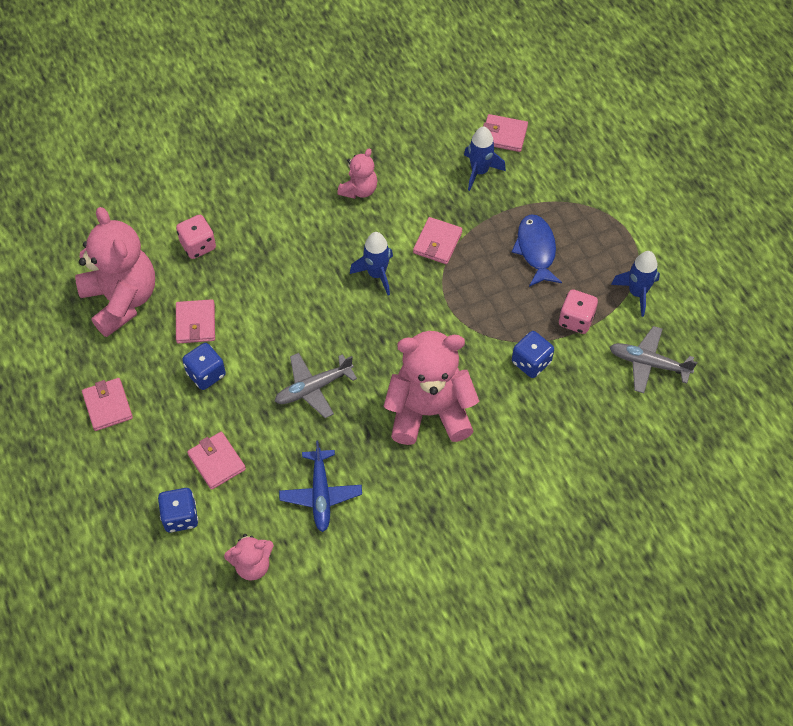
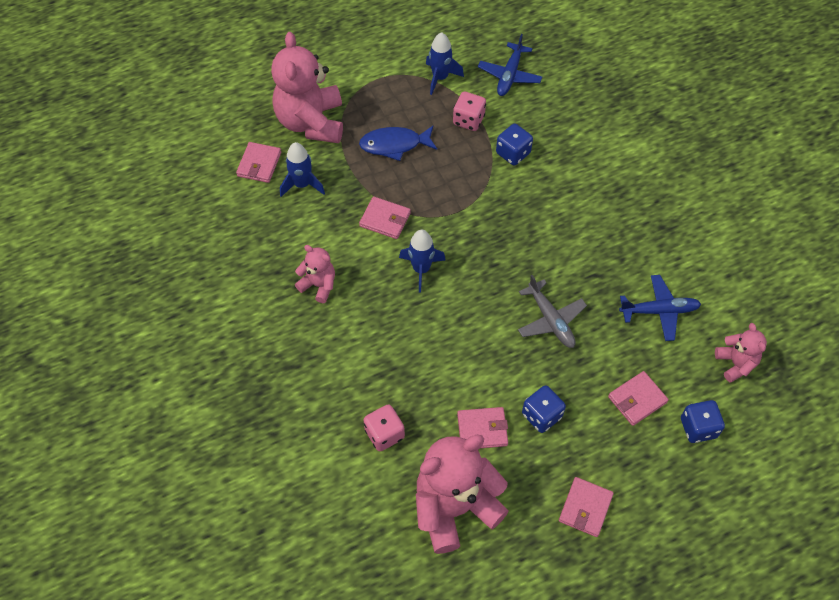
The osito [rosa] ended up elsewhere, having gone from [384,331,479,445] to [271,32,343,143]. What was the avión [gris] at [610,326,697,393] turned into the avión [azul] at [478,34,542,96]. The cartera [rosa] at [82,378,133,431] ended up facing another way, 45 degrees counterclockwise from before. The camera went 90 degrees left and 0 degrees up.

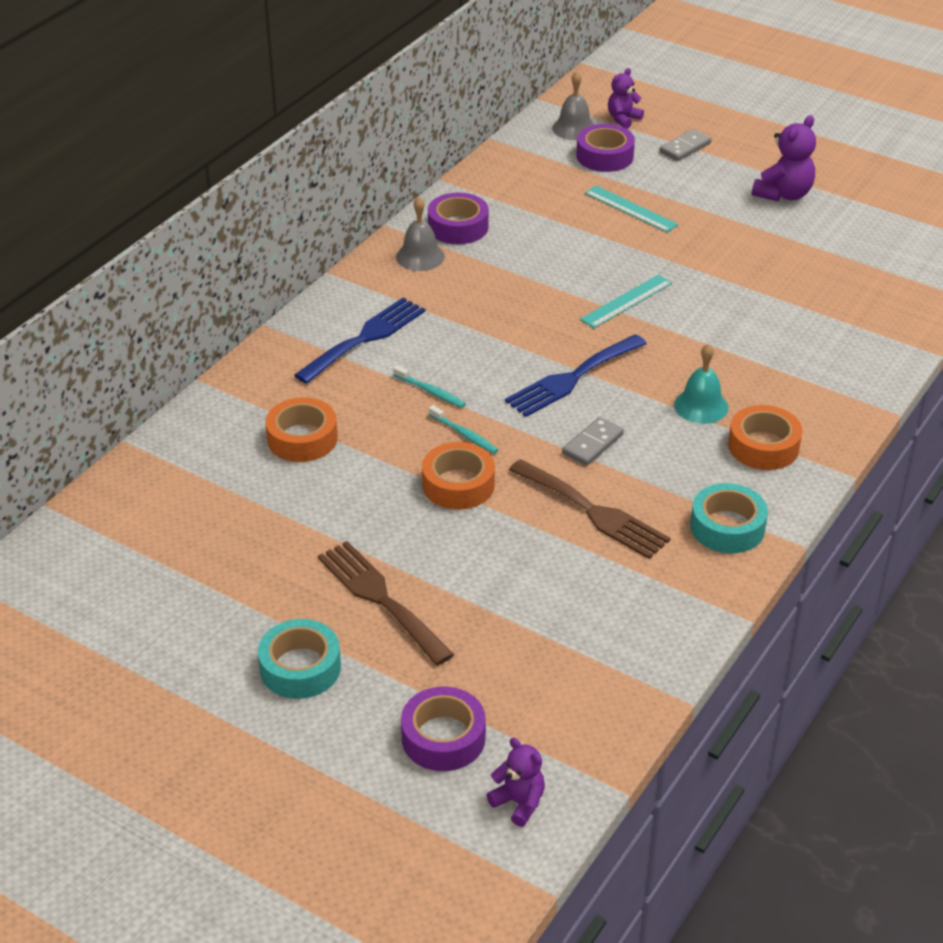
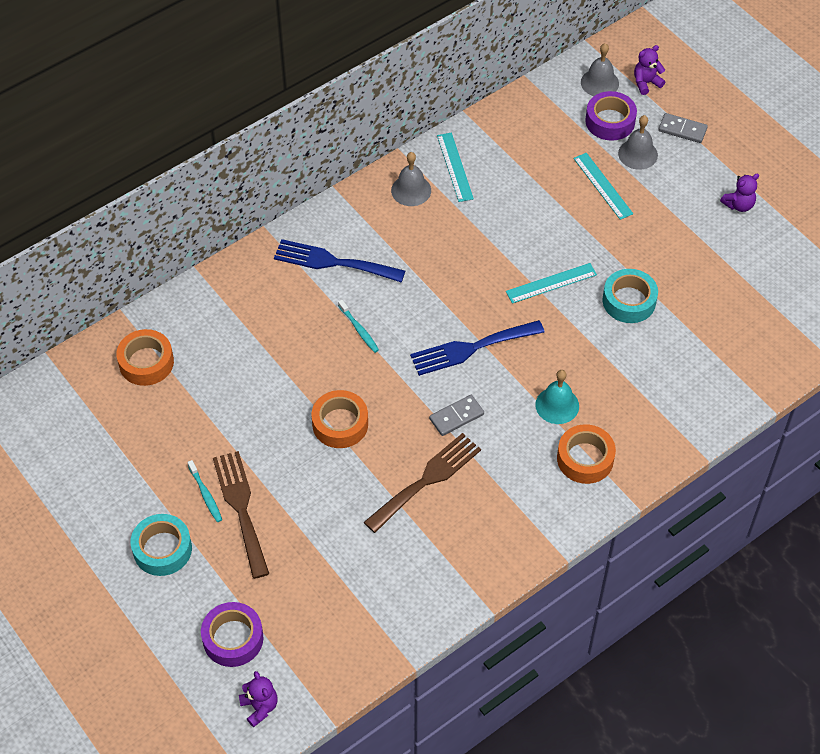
The second view gained the campana [gris] at [618,115,658,170]. The cinta adhesiva [naranja] ended up elsewhere, having gone from [265,397,338,462] to [116,329,174,386]. The cepillo de dientes [turquesa] ended up elsewhere, having gone from [429,405,498,454] to [187,460,222,522]. The cinta adhesiva [turquesa] ended up elsewhere, having gone from [690,483,768,553] to [603,269,658,323]. Where the cinta adhesiva [morado] stood at [428,192,489,244], the regla [turquesa] came to stand at [437,133,474,202]. The tenedor [azul] at [294,298,425,384] ended up facing another way, 135 degrees counterclockwise from before. The tenedor [marrón] at [509,459,671,559] ended up facing another way, 105 degrees counterclockwise from before. The ficha de dominó [gris] at [659,129,711,161] ended up facing another way, 45 degrees clockwise from before. The size of the osito [morado] at [752,115,816,202] changed by a factor of 0.64. The camera went 20 degrees right and 15 degrees up.

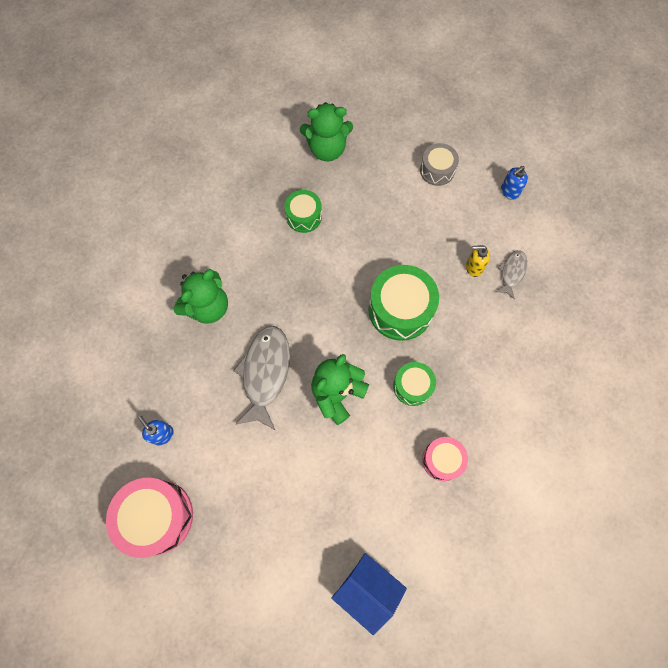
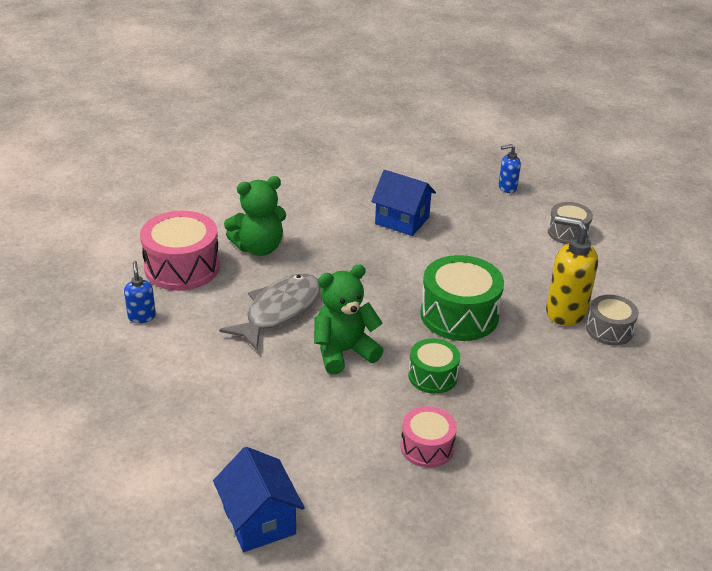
The second view lost the osito [verde] at [300,102,353,161]. The tambor [rosa] ended up elsewhere, having gone from [106,478,193,558] to [140,211,220,291]. The dispensador de jabón [azul] ended up elsewhere, having gone from [501,166,528,200] to [499,144,521,193]. Where the tambor [verde] stood at [285,190,322,233], the casa [azul] came to stand at [371,170,436,236]. Where the pez [gris] stood at [496,250,527,299], the tambor [gris] came to stand at [586,295,639,346]. The size of the dispensador de jabón [amarillo] at [466,245,490,277] changed by a factor of 1.86. The camera went 25 degrees right and 35 degrees down.

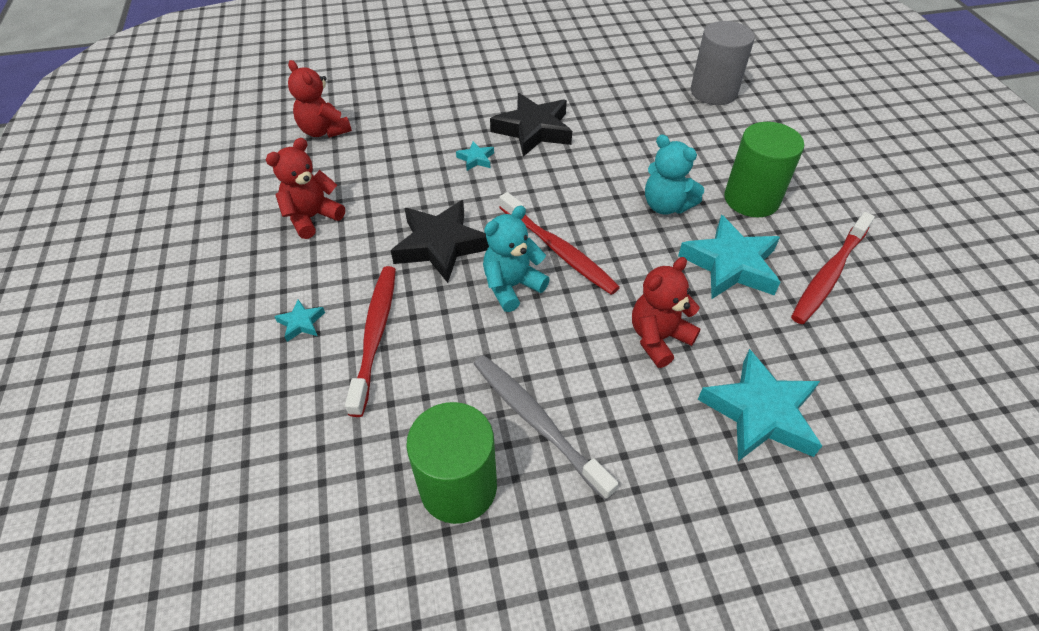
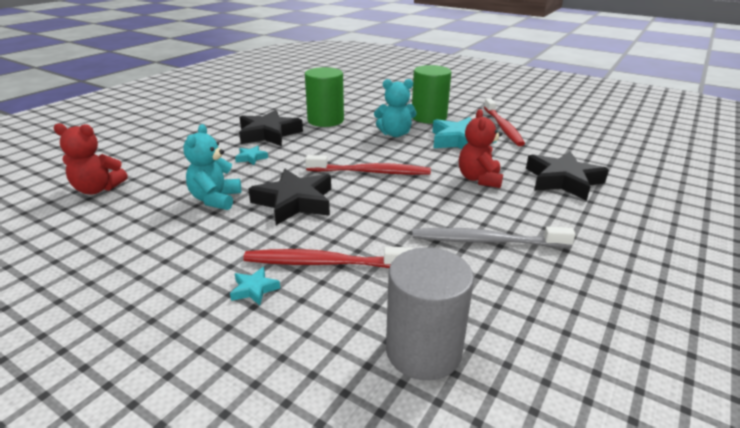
The second view lost the osito [rojo] at [266,138,345,239]. The cilindro [verde] ended up elsewhere, having gone from [406,402,497,524] to [305,67,344,127]. The osito [turquesa] ended up elsewhere, having gone from [483,206,550,312] to [183,124,241,210]. The cilindro [gris] ended up elsewhere, having gone from [691,21,755,105] to [386,248,474,381]. What was the estrella [turquesa] at [698,349,822,461] turned into the estrella [negro] at [526,151,609,201]. The cepillo de dientes [rojo] at [345,266,396,417] ended up facing another way, 45 degrees counterclockwise from before. The camera went 45 degrees left and 20 degrees down.

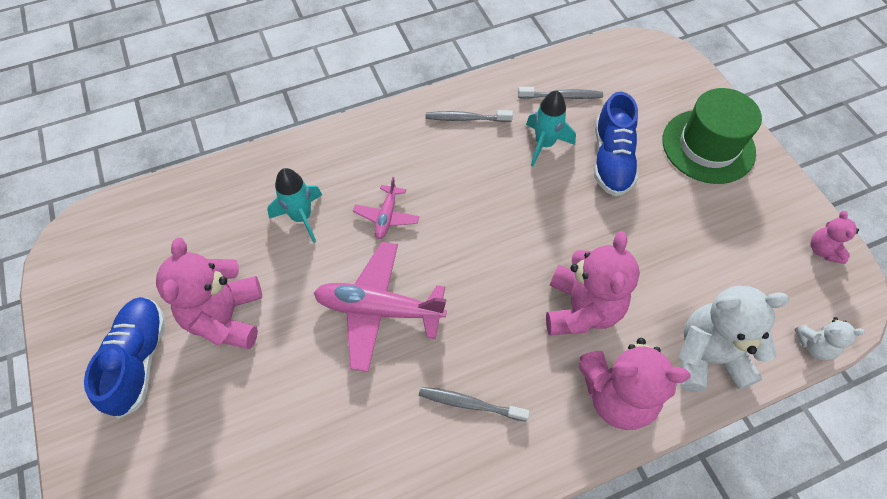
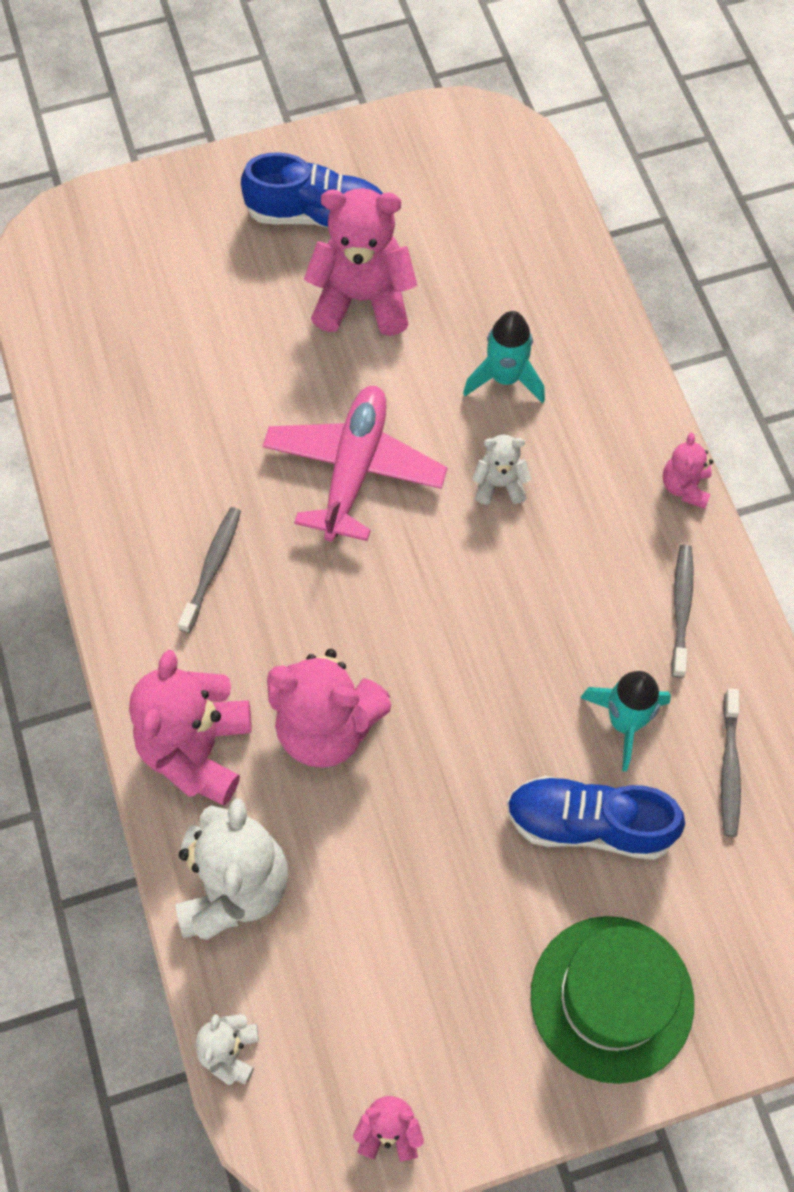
The second view gained the osito [rosa] at [663,433,713,509]. Where the avión [rosa] stood at [353,177,419,239], the osito [blanco] came to stand at [472,434,532,504]. The camera went 95 degrees right and 5 degrees up.

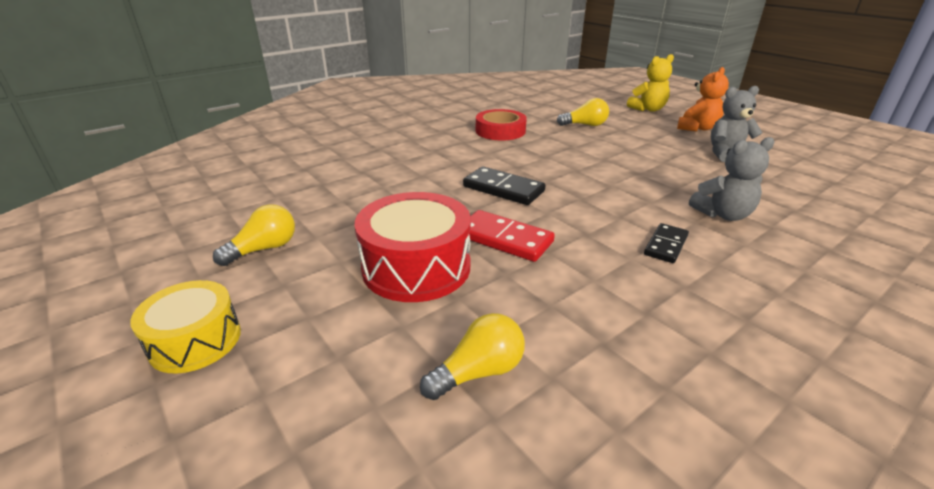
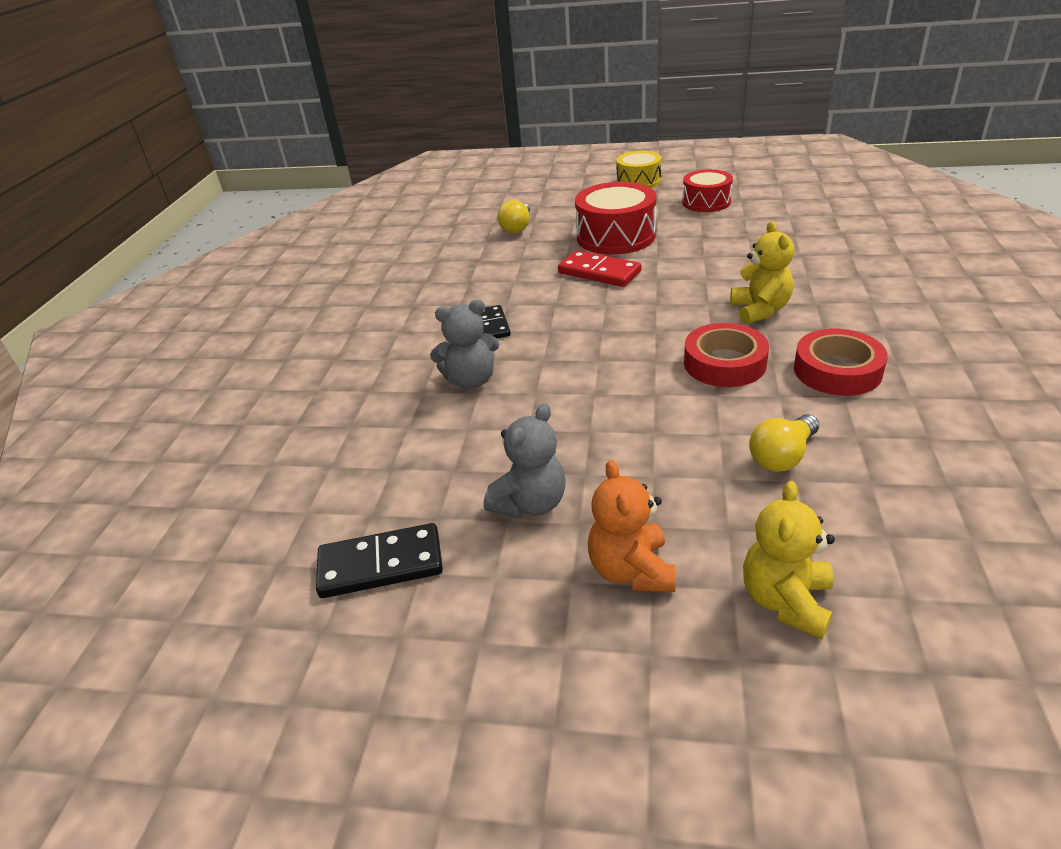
The second view gained the cinta adhesiva [rojo] at [684,323,769,387]. The second view gained the osito [amarillo] at [730,221,794,324]. The ficha de dominó [negro] ended up elsewhere, having gone from [463,166,545,205] to [316,523,443,598]. Where the bombilla [amarillo] stood at [213,204,295,266], the tambor [rojo] came to stand at [682,169,733,212]. The ficha de dominó [rojo] at [469,210,555,262] ended up facing another way, 45 degrees clockwise from before. The osito [gris] at [689,137,774,221] ended up facing another way, 135 degrees counterclockwise from before. The camera went 140 degrees right and 5 degrees up.

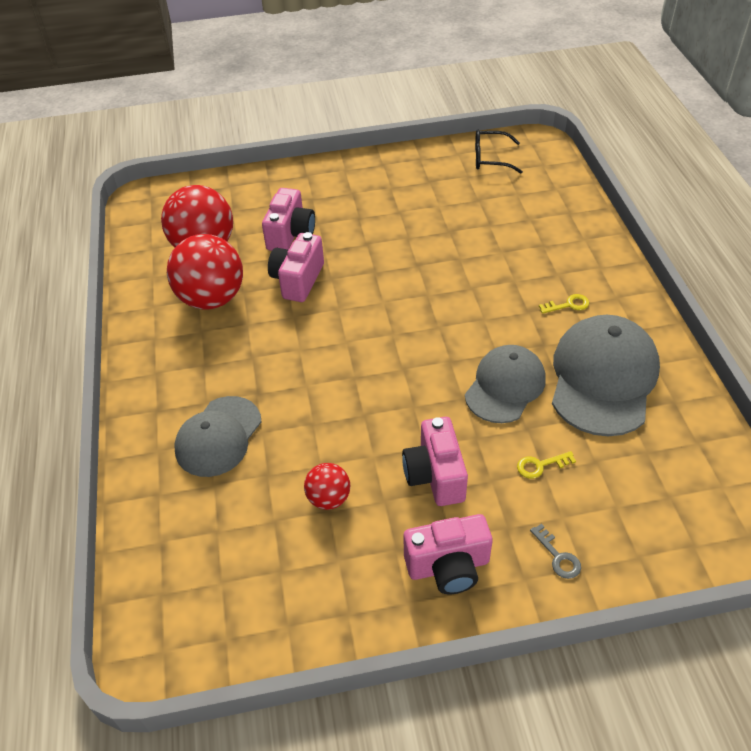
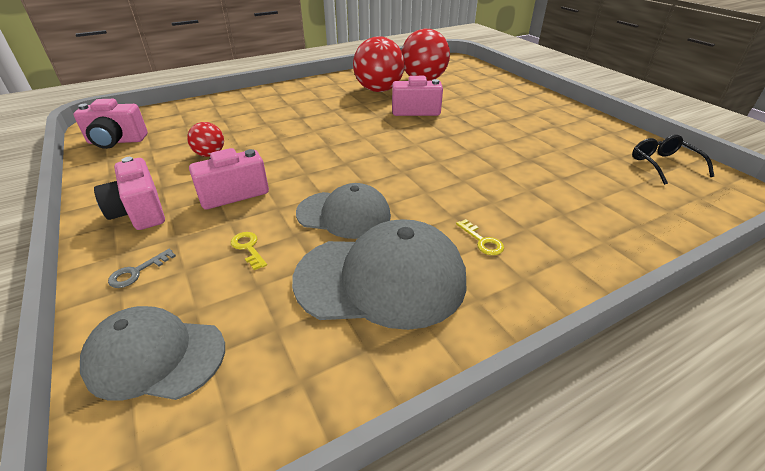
The gorra [gris] ended up elsewhere, having gone from [174,396,261,477] to [80,306,225,401]. The cámara [rosa] ended up elsewhere, having gone from [262,188,315,251] to [74,99,148,149]. The camera went 70 degrees right and 10 degrees down.

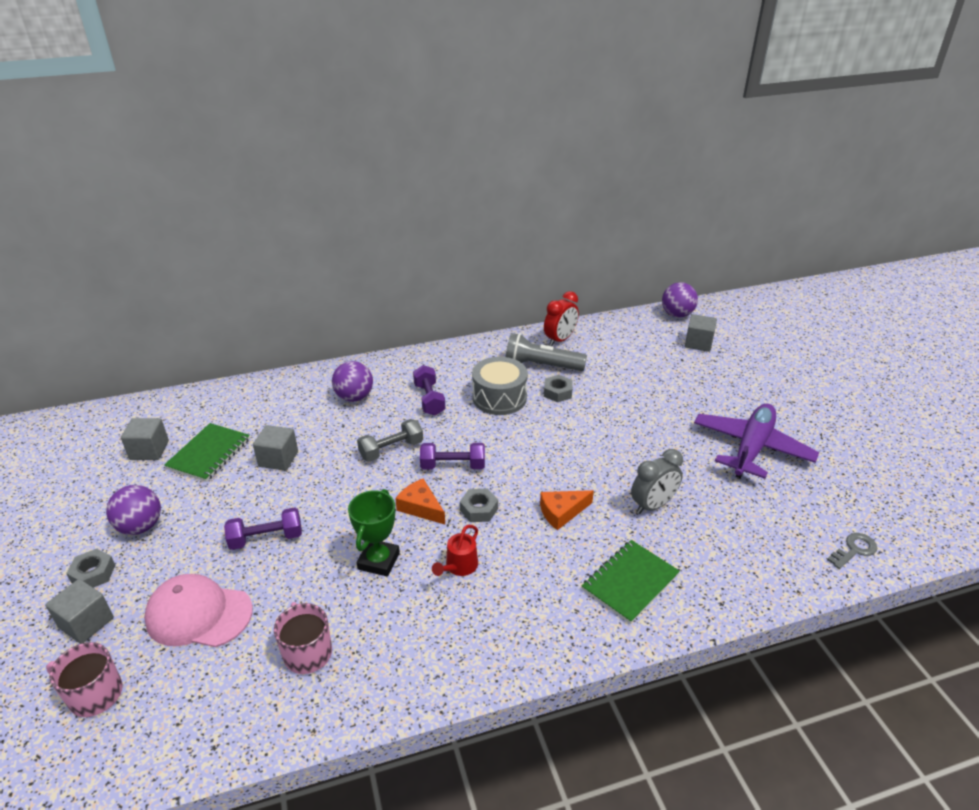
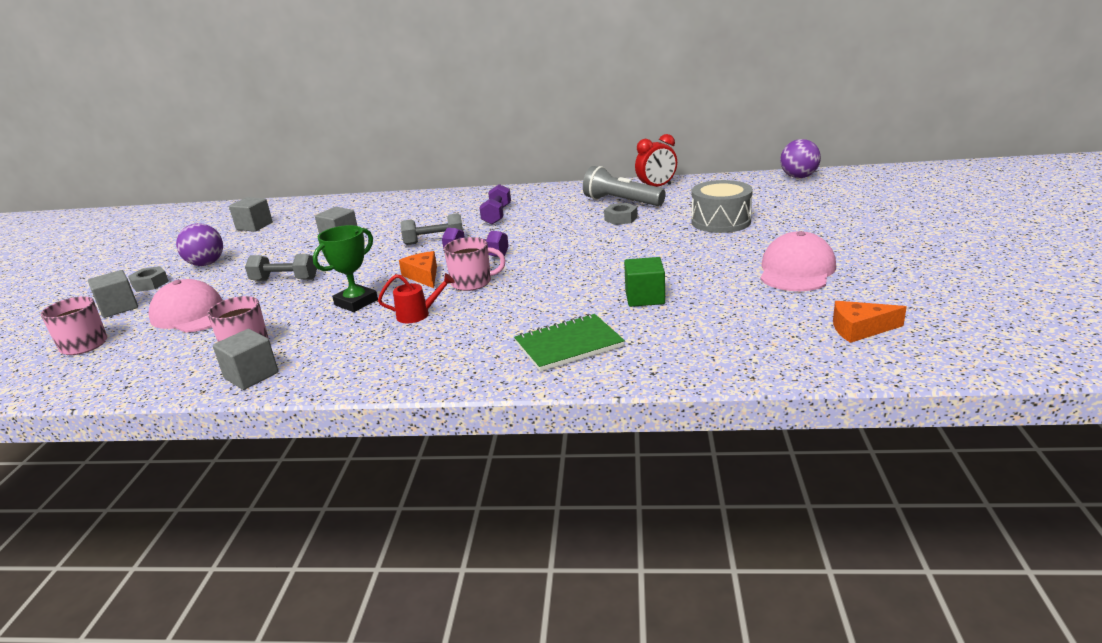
The second view lost the cuaderno [verde] at [164,423,250,482]. The second view lost the pelota [morado] at [332,361,373,402]. The second view lost the llave [gris] at [827,533,877,569]. The tambor [gris] ended up elsewhere, having gone from [472,357,528,415] to [691,180,753,233]. The queso [naranja] ended up elsewhere, having gone from [540,490,594,530] to [833,301,907,343]. The cubo [gris] ended up elsewhere, having gone from [685,314,717,352] to [213,329,279,390]. Where the tuerca [gris] stood at [460,488,498,522], the taza [rosa] came to stand at [444,237,506,291]. Where the despertador [gris] stood at [631,449,683,514], the cubo [verde] came to stand at [624,257,665,307]. Where the avión [morado] stood at [694,403,819,479], the gorra [rosa] came to stand at [760,231,836,291]. What was the mancuerna [morado] at [224,507,302,550] turned into the mancuerna [gris] at [245,254,317,281]. The regadera [rojo] at [432,525,478,576] ended up facing another way, 150 degrees counterclockwise from before. The camera went 25 degrees right and 10 degrees down.

